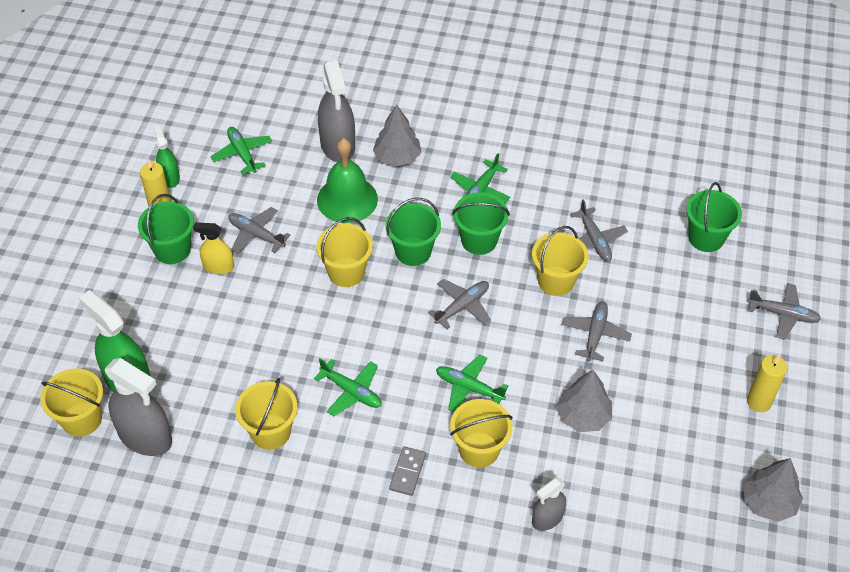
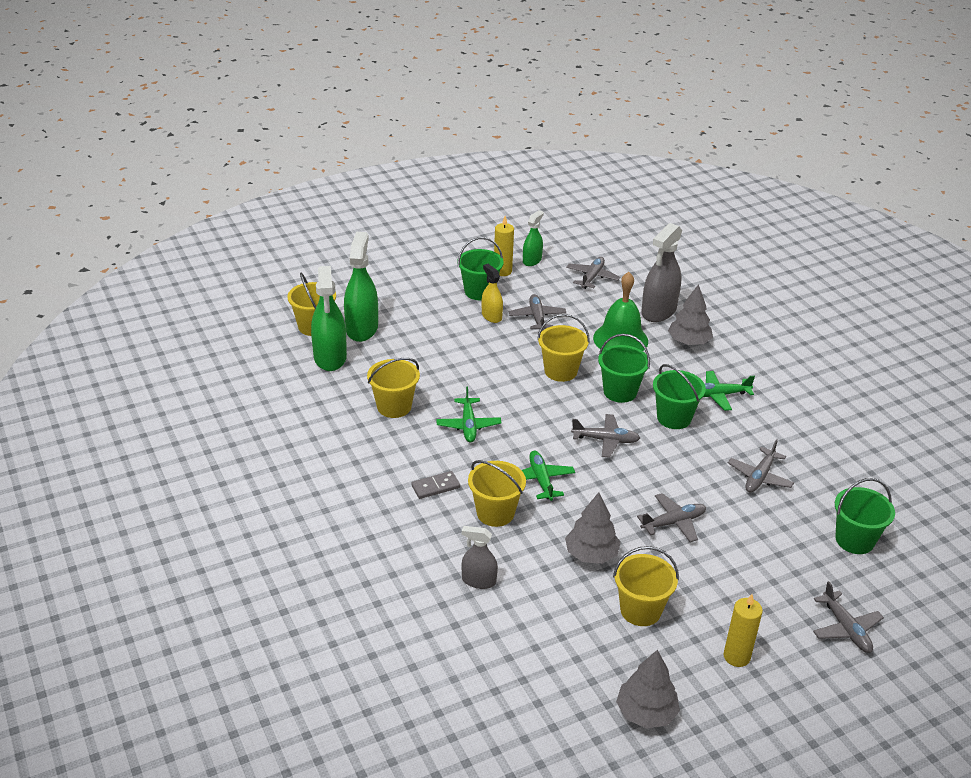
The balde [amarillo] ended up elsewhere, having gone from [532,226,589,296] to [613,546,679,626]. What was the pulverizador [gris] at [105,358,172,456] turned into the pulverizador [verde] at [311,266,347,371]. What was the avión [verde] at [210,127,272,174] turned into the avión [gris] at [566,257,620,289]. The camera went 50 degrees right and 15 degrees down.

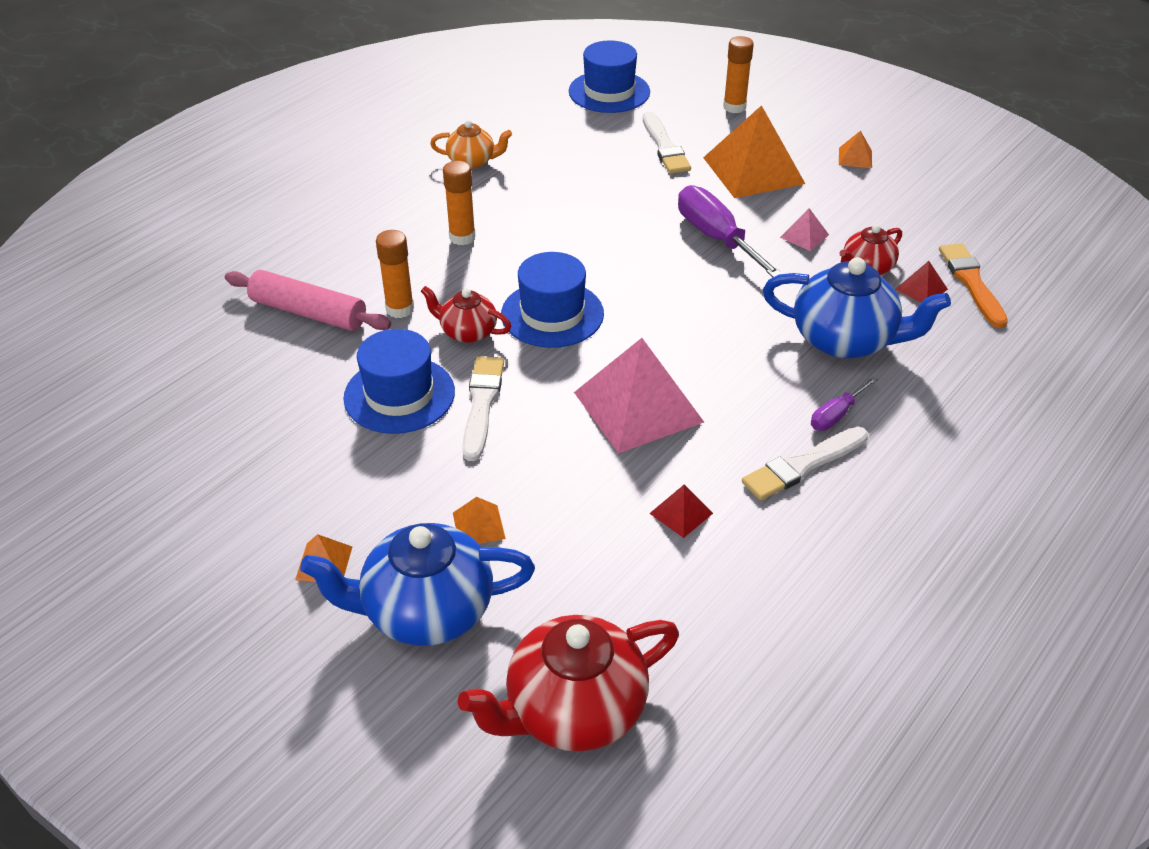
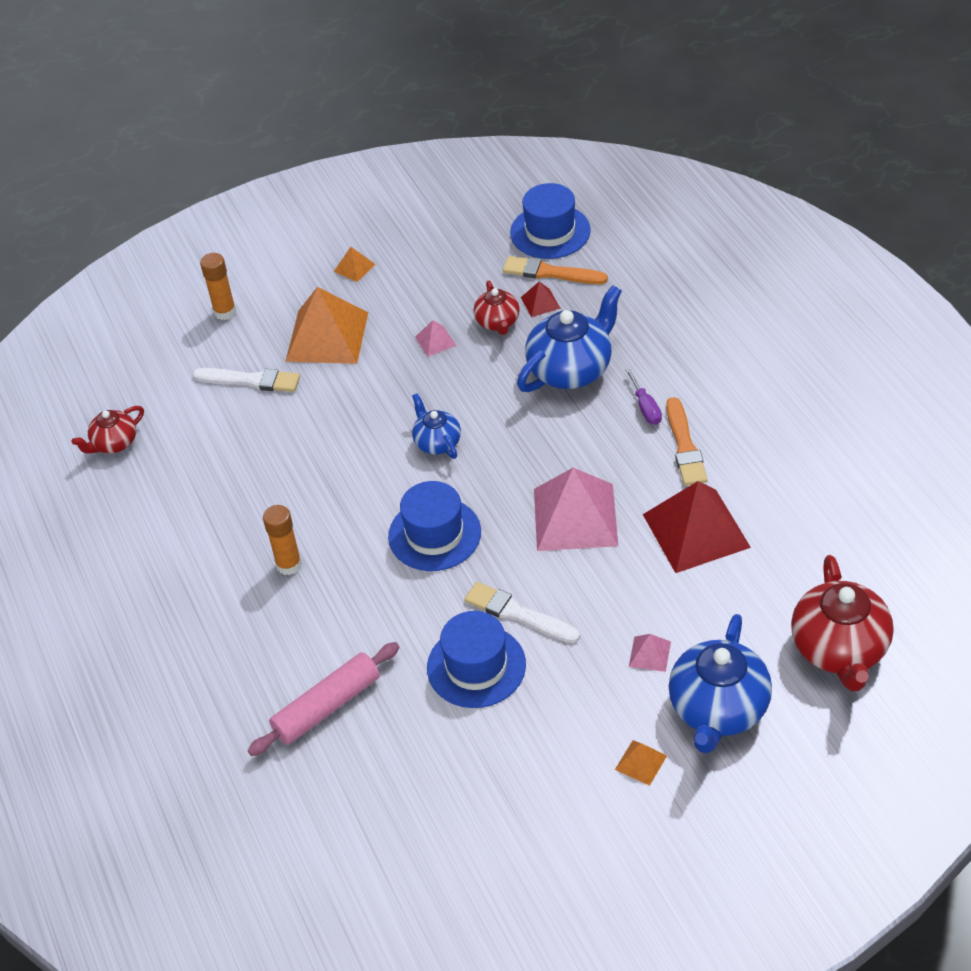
The second view lost the barra de pegamento [naranja] at [376,230,414,318]. The second view lost the tetera [naranja] at [430,120,512,169]. The second view lost the destornillador [morado] at [678,185,783,277]. The second view gained the tetera [azul] at [412,393,461,459]. The tetera [rojo] ended up elsewhere, having gone from [421,286,511,343] to [72,406,144,453]. The sombrero [azul] ended up elsewhere, having gone from [569,40,650,113] to [510,183,591,259]. What was the pirámide [naranja] at [453,497,506,544] turned into the pirámide [rosa] at [629,634,671,672]. What was the pincel [blanco] at [742,427,868,500] turned into the pincel [naranja] at [666,397,708,486]. The size of the pirámide [rojo] at [649,485,713,538] changed by a factor of 2.31. The camera went 60 degrees left and 5 degrees up.

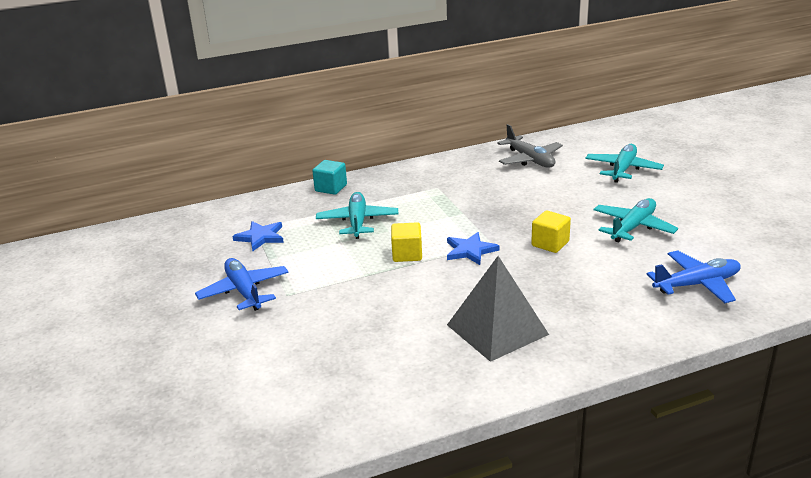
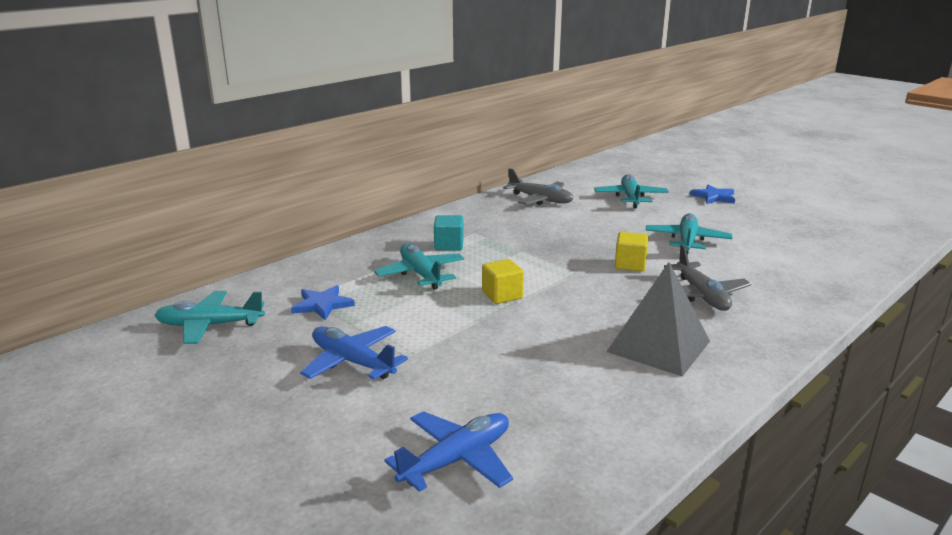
The second view gained the avión [turquesa] at [155,291,265,344]. The second view gained the avión [gris] at [664,245,751,311]. The cubo [turquesa] ended up elsewhere, having gone from [312,160,347,195] to [434,215,463,251]. The estrella [azul] ended up elsewhere, having gone from [447,232,499,265] to [690,184,735,204]. The avión [azul] ended up elsewhere, having gone from [647,251,741,303] to [384,411,513,492]. The camera went 25 degrees left and 5 degrees down.

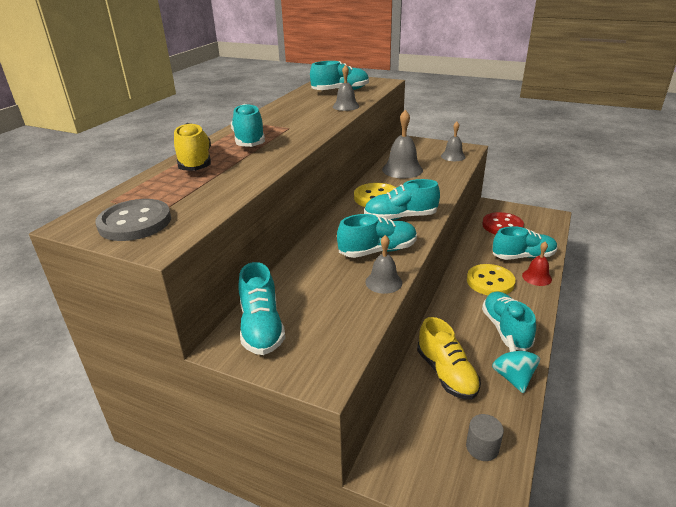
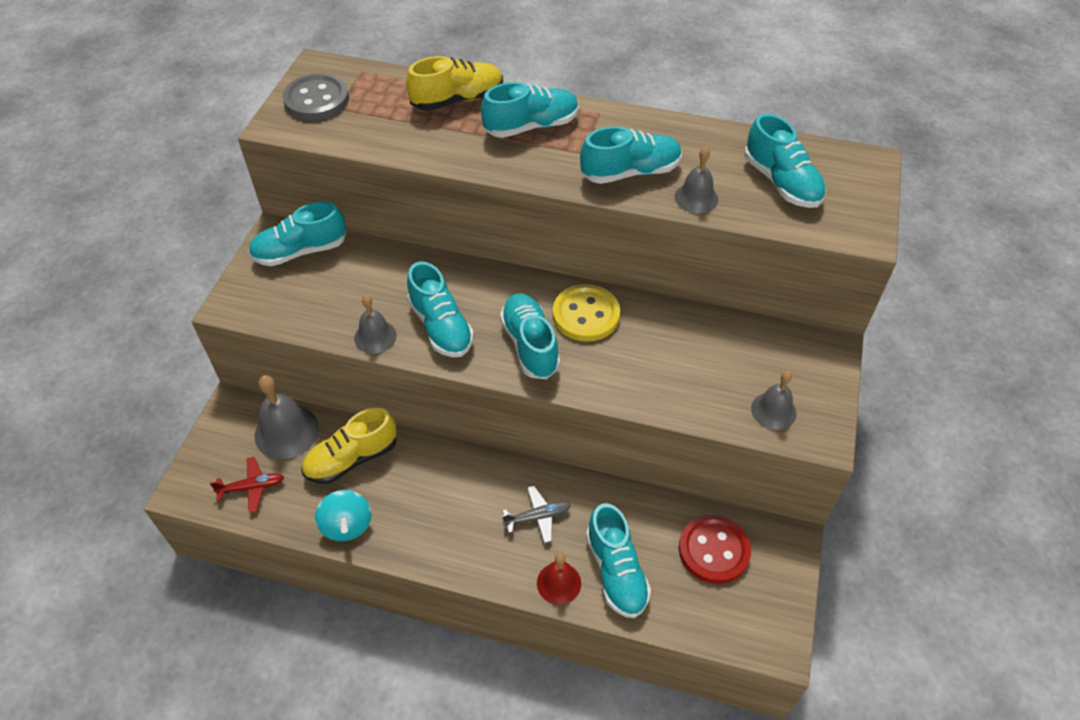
The campana [gris] ended up elsewhere, having gone from [382,110,423,178] to [255,375,319,459]. The zapato [turquesa] ended up elsewhere, having gone from [482,292,536,351] to [580,127,682,184]. Where the cilindro [gris] stood at [466,414,504,461], the avión [rojo] came to stand at [210,457,284,513]. Where the botón [amarillo] stood at [467,264,516,295], the avión [gris] came to stand at [502,486,571,544]. The peonza [turquesa] at [492,335,540,394] ended up facing another way, 90 degrees clockwise from before. The camera went 80 degrees right and 20 degrees up.

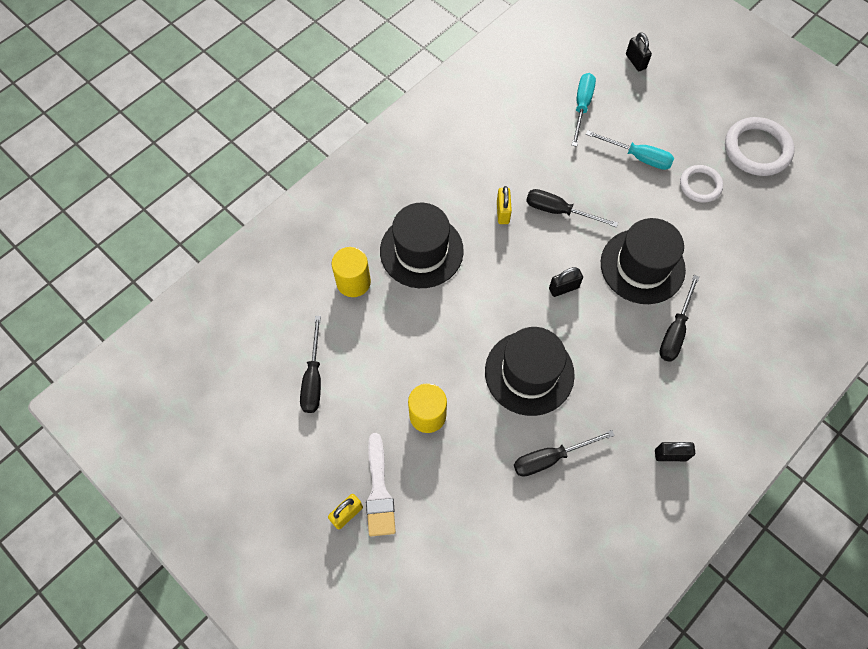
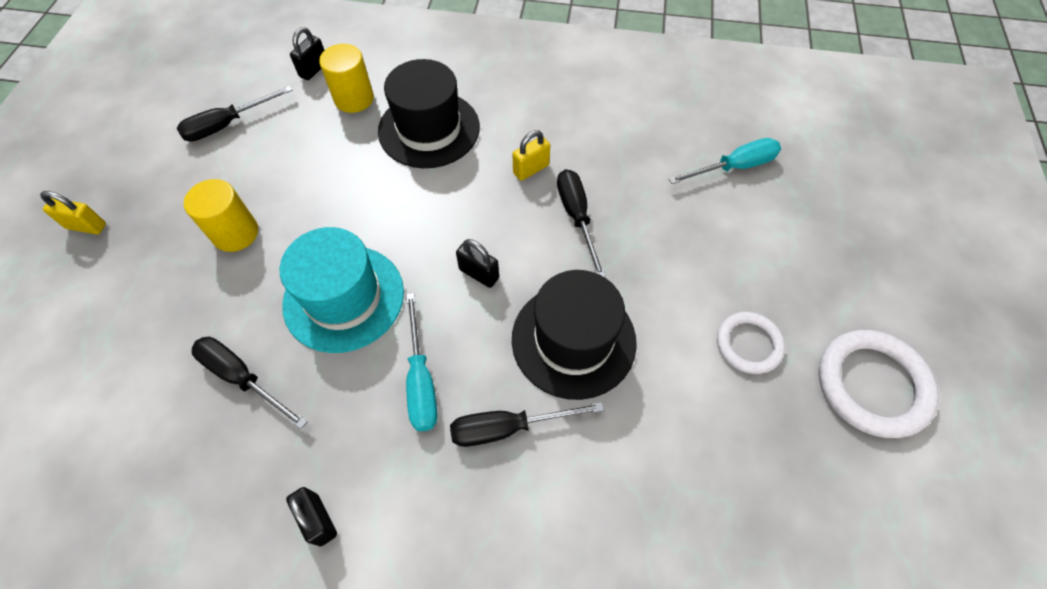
The second view lost the pincel [blanco] at [366,433,396,536]. The destornillador [turquesa] ended up elsewhere, having gone from [586,130,674,170] to [406,293,438,431]. The candado [negro] ended up elsewhere, having gone from [626,32,652,71] to [290,27,324,80]. What was the sombrero [negro] at [485,327,575,416] turned into the sombrero [turquesa] at [280,227,404,353]. The camera went 55 degrees right and 5 degrees down.

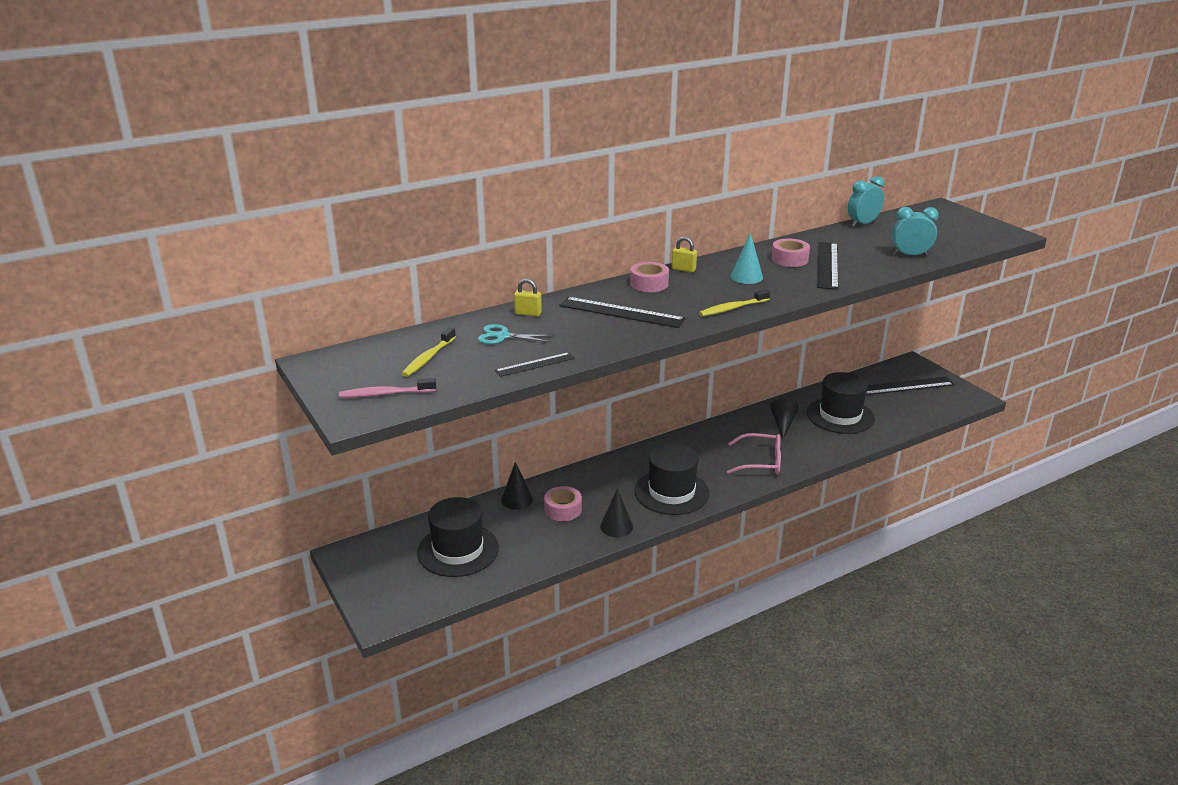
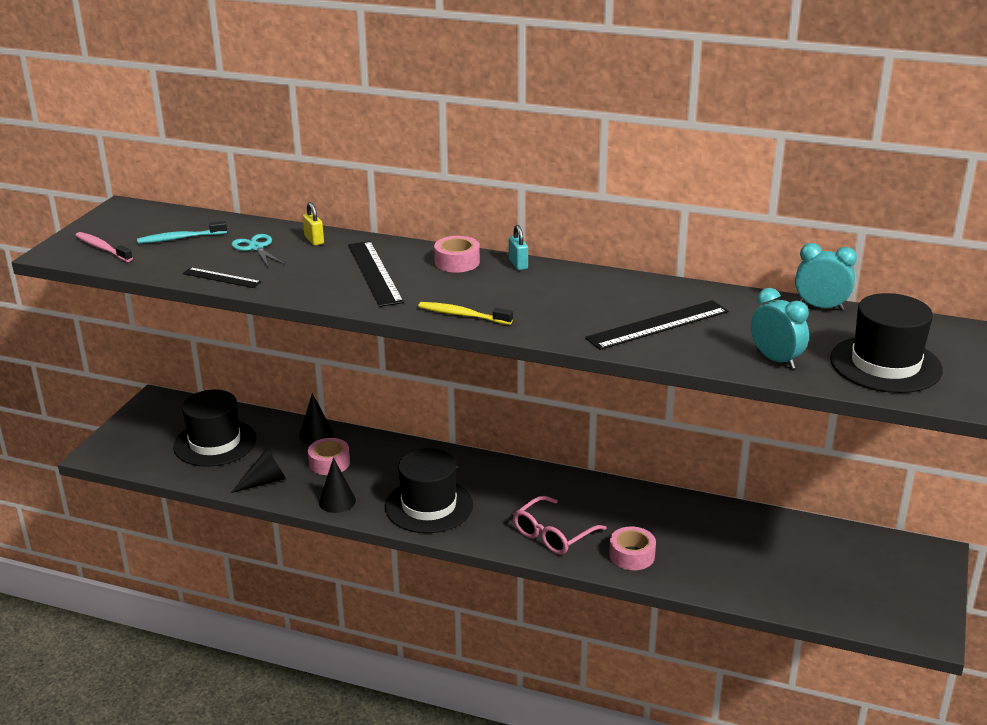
The second view lost the cono [turquesa] at [730,232,763,284]. The second view lost the regla [negro] at [866,376,954,395]. The cono [negro] ended up elsewhere, having gone from [770,398,799,439] to [231,449,286,493]. The cinta adhesiva [rosa] ended up elsewhere, having gone from [772,239,810,267] to [609,527,656,570]. The sombrero [negro] ended up elsewhere, having gone from [807,372,875,434] to [830,293,943,393]. What was the cepillo de dientes [amarillo] at [402,328,456,377] turned into the cepillo de dientes [turquesa] at [137,221,227,244]. What was the candado [amarillo] at [672,237,697,272] turned into the candado [turquesa] at [509,225,528,270]. The gafas [rosa] at [727,433,781,475] ended up facing another way, 75 degrees clockwise from before. The camera went 50 degrees right and 0 degrees up.

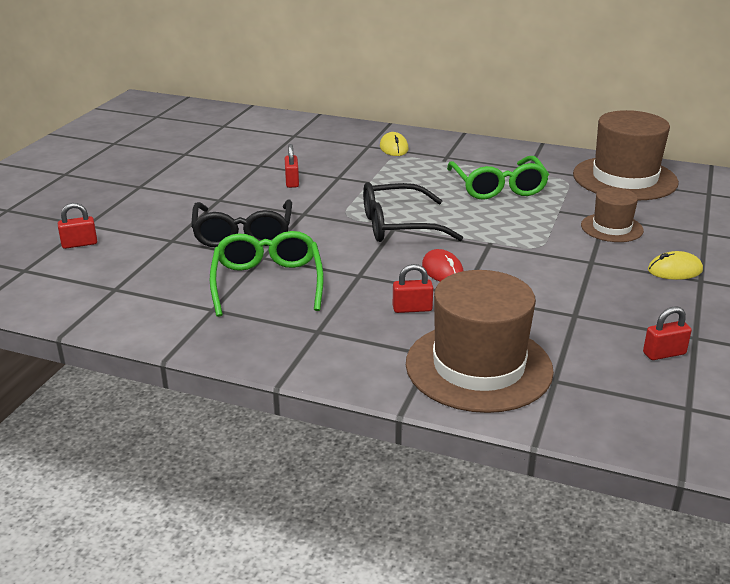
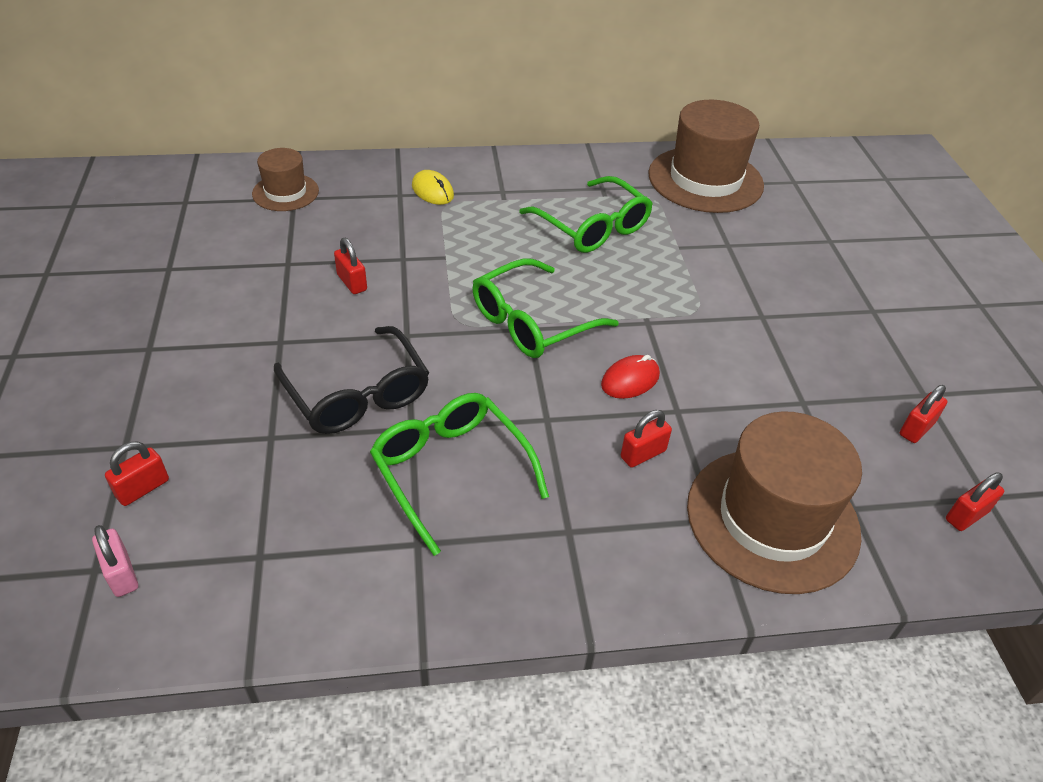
The second view lost the ratón [amarillo] at [648,251,703,280]. The second view gained the candado [rosa] at [92,525,138,597]. The second view gained the candado [rojo] at [946,472,1004,531]. The sombrero [marrón] ended up elsewhere, having gone from [581,188,644,242] to [252,148,319,211]. What was the gafas [negro] at [363,182,463,242] turned into the gafas [verde] at [472,259,619,358]. The ratón [rojo] at [422,249,463,282] ended up facing another way, 75 degrees counterclockwise from before. The camera went 30 degrees left and 15 degrees up.

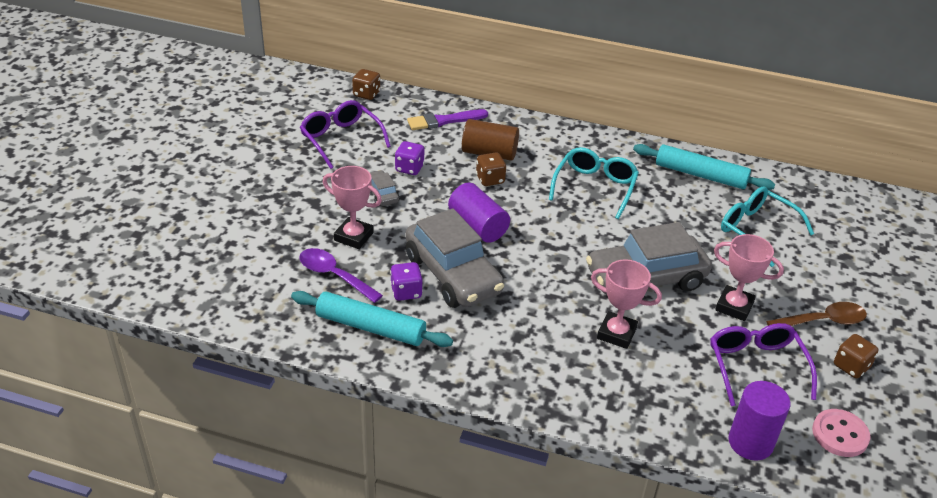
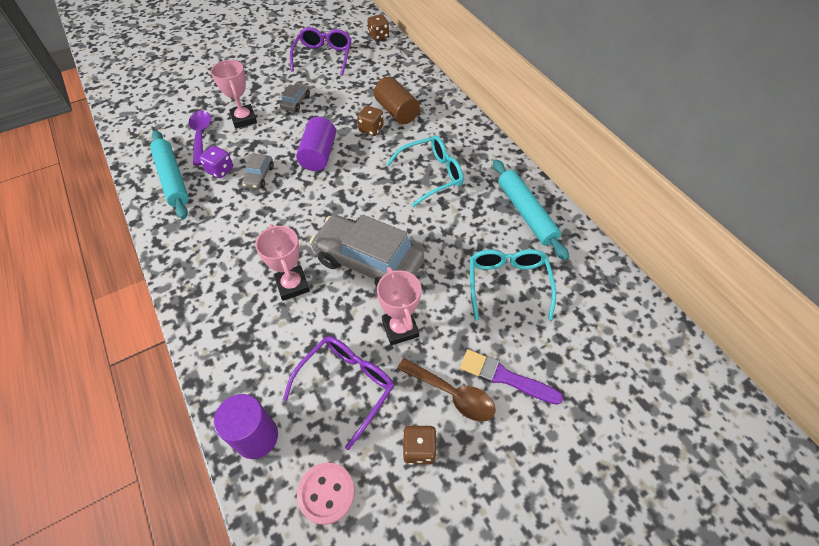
The second view lost the dado [morado] at [395,141,425,175]. The pincel [morado] ended up elsewhere, having gone from [407,109,488,130] to [460,349,563,405]. The size of the coche [gris] at [405,208,504,308] changed by a factor of 0.45. The camera went 45 degrees right and 15 degrees up.

